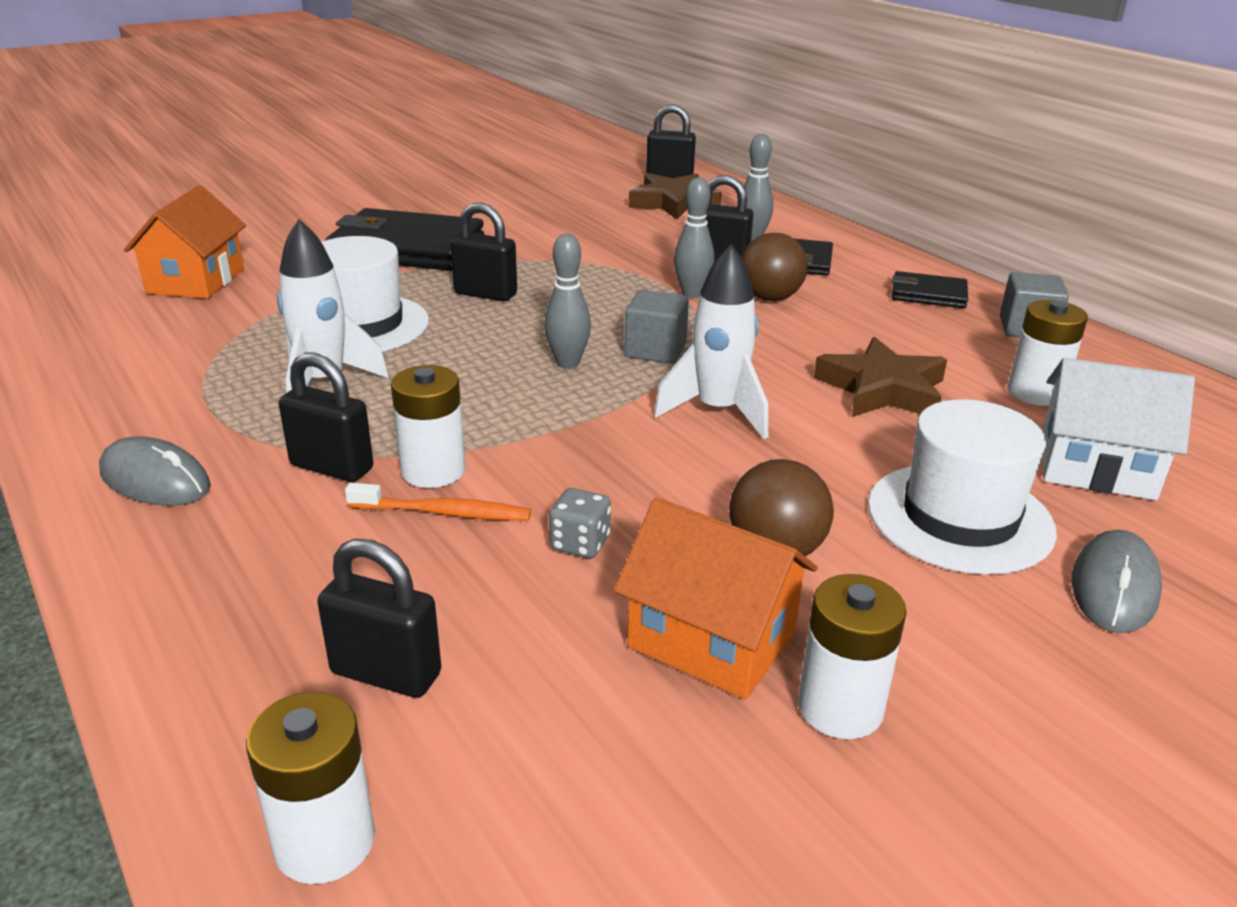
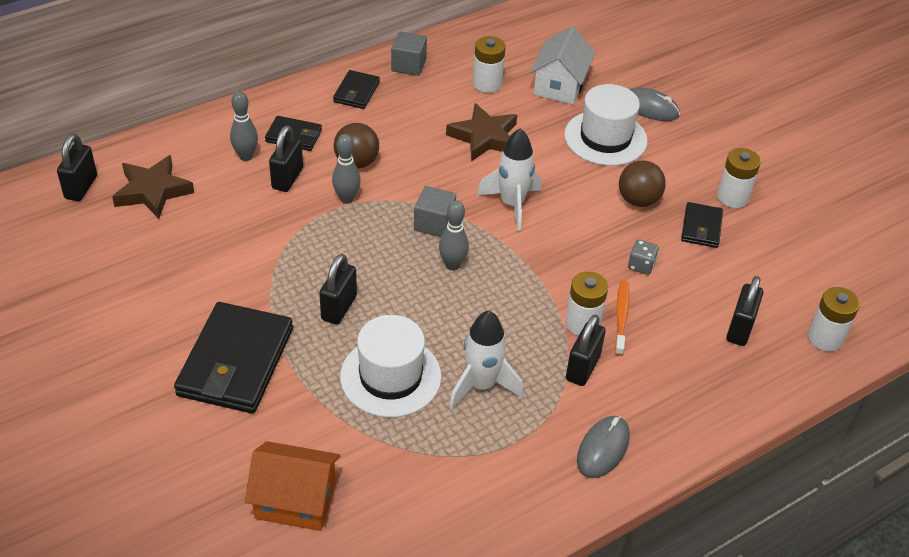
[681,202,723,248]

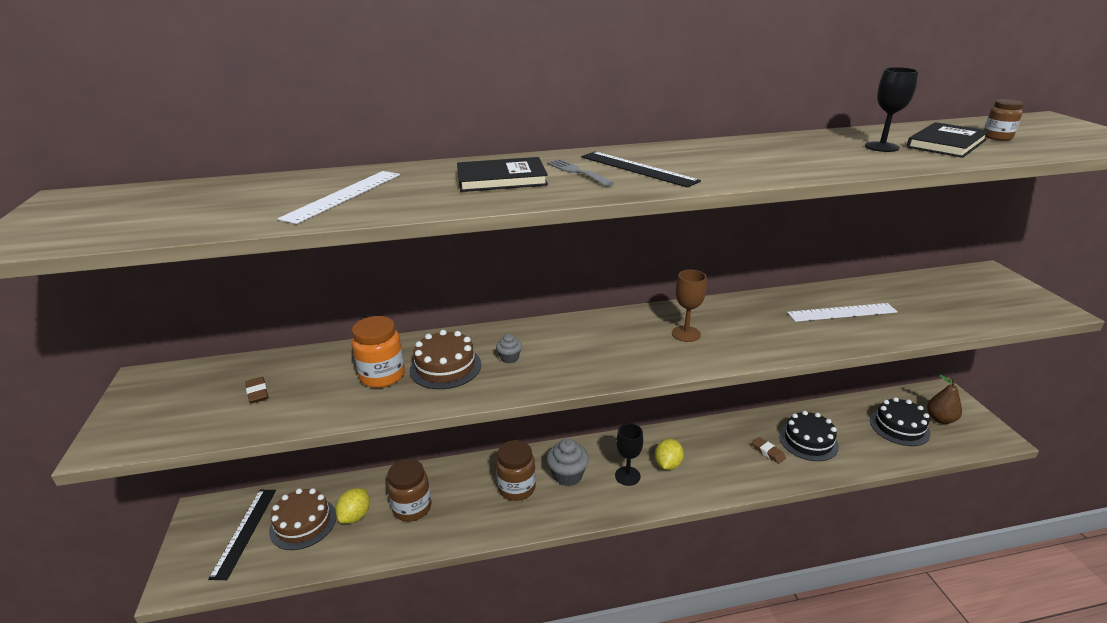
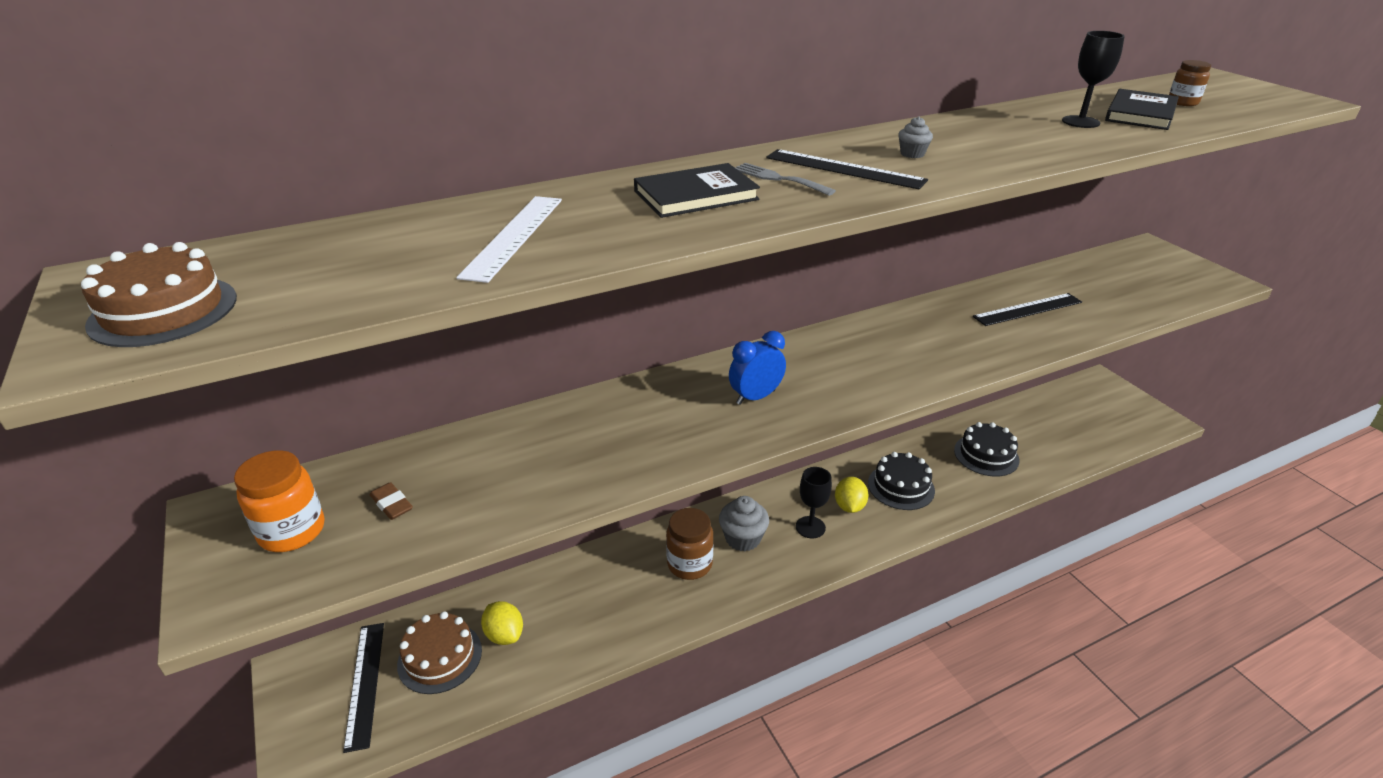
[672,270,707,342] (first image)
[973,293,1082,326]
[234,450,324,552]
[81,242,237,347]
[898,116,933,158]
[927,374,962,424] (first image)
[868,452,935,510]
[752,437,786,464] (first image)
[387,459,432,522] (first image)
[481,601,523,645]
[729,331,786,405]

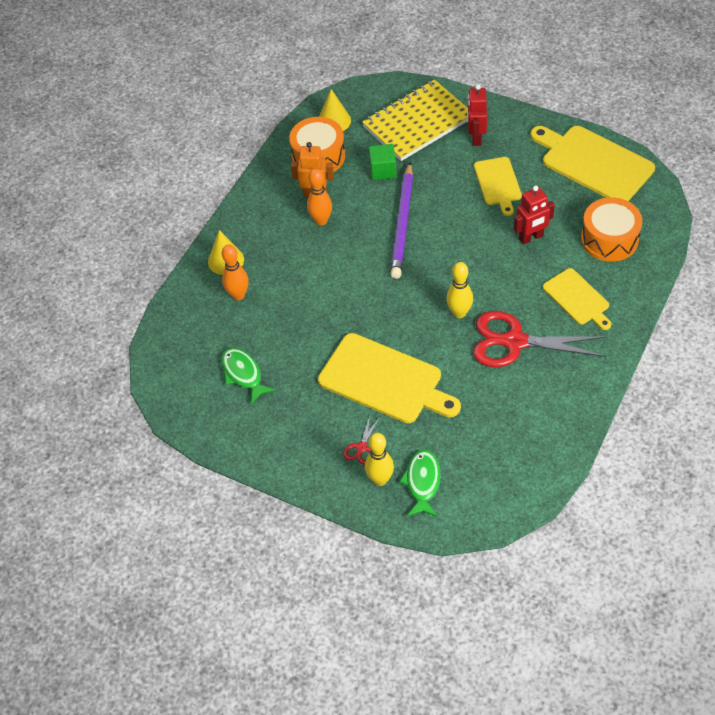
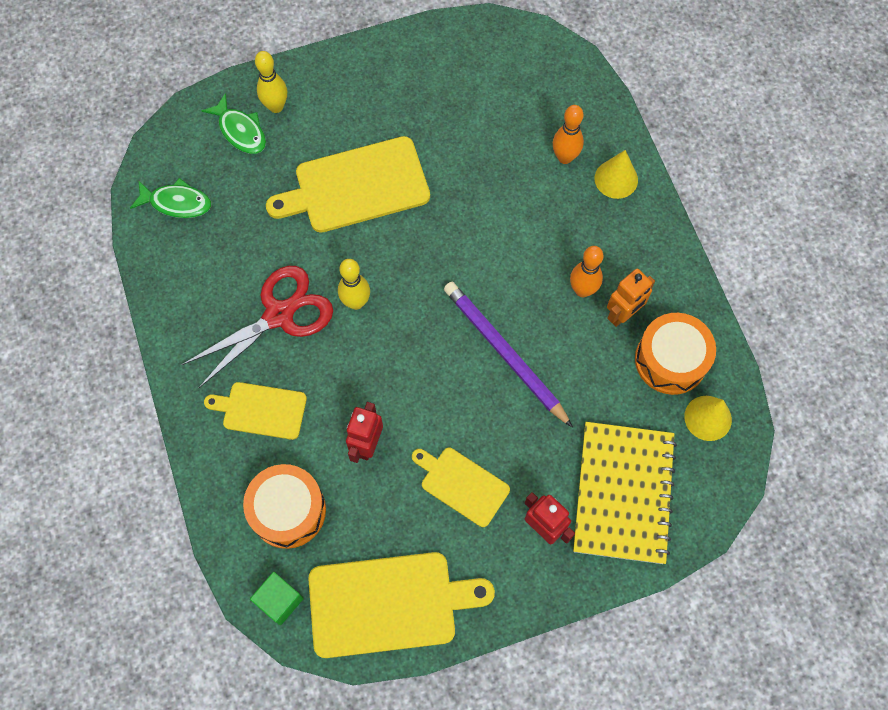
[250,572,304,625]
[130,178,211,218]
[344,415,380,465] (first image)

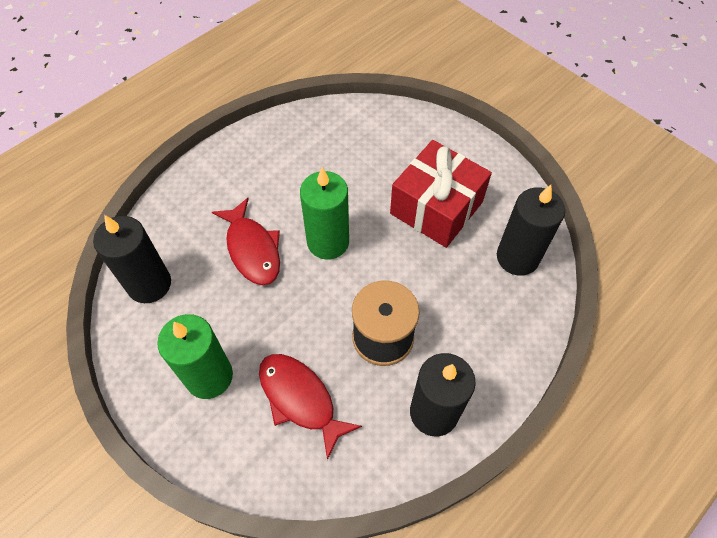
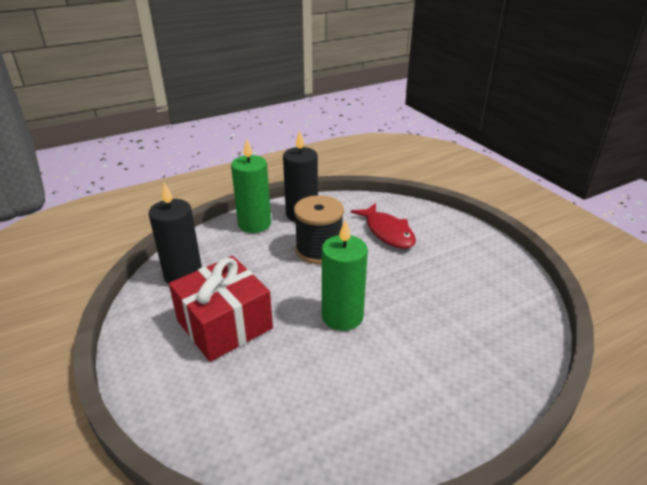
[212,198,280,285] (first image)
[93,215,171,303] (first image)
[231,138,271,233]

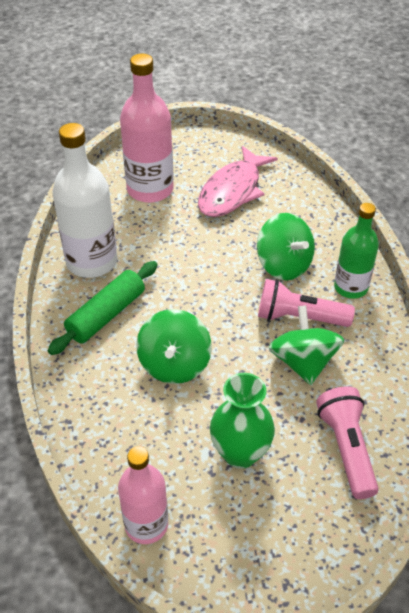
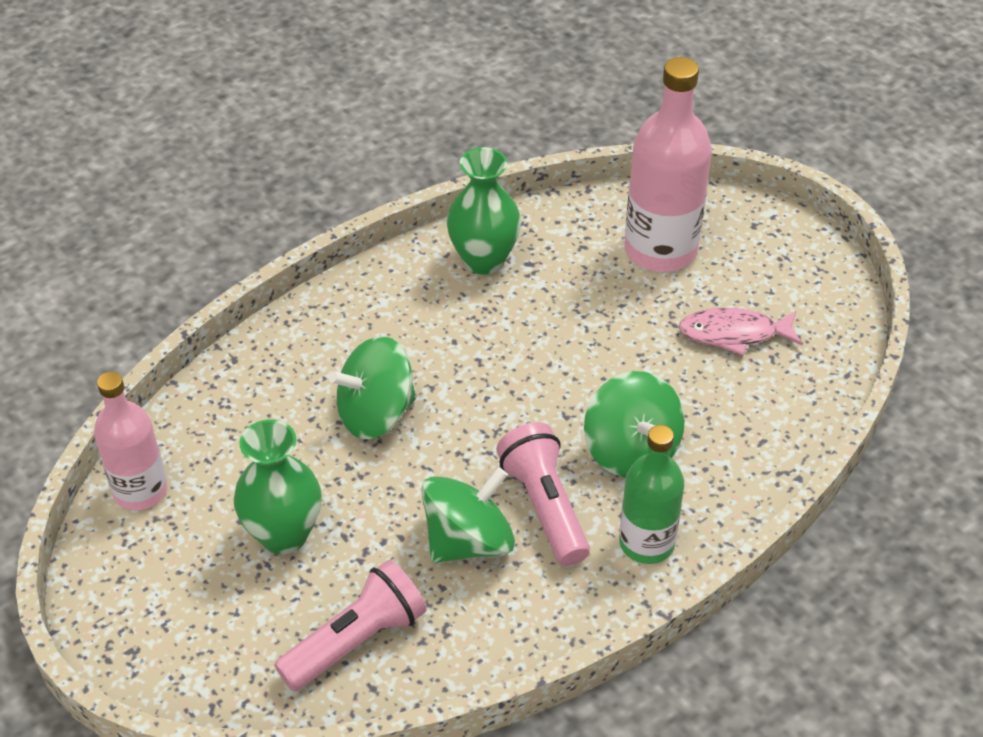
[447,147,521,275]
[678,308,803,356]
[584,371,685,477]
[48,261,157,355] (first image)

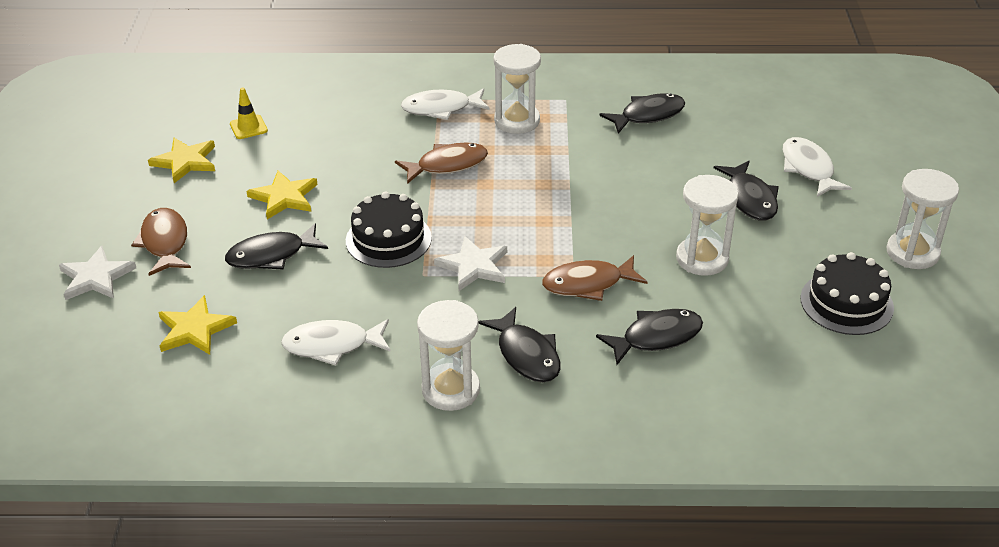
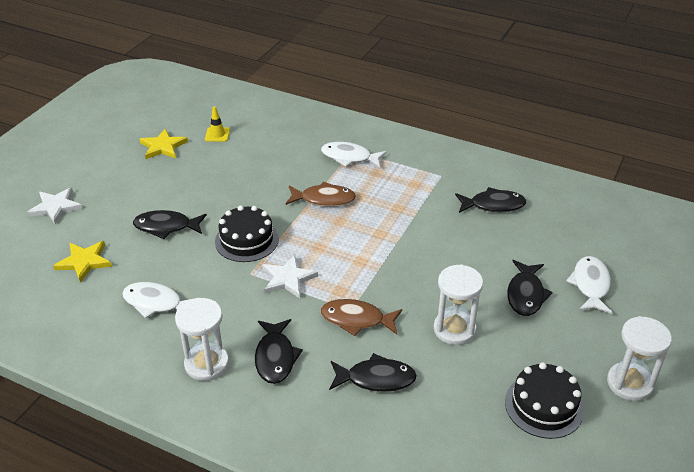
[494,44,541,134] (first image)
[247,171,318,220] (first image)
[131,208,191,276] (first image)

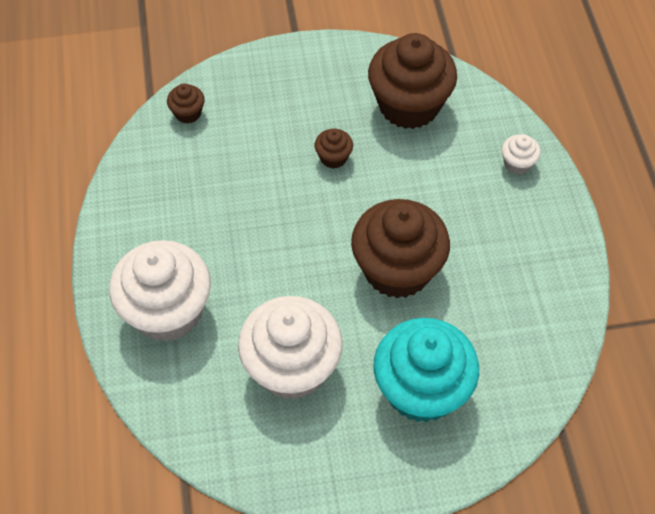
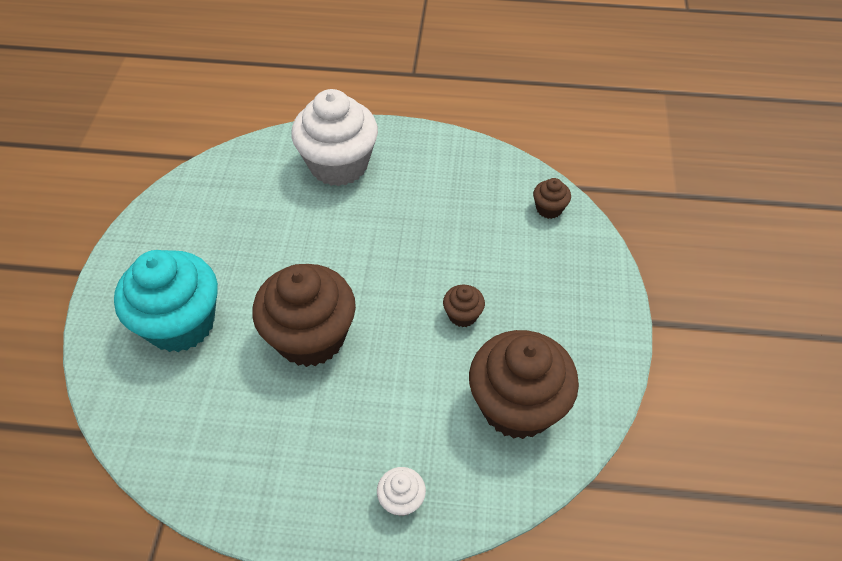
[238,296,343,400] (first image)

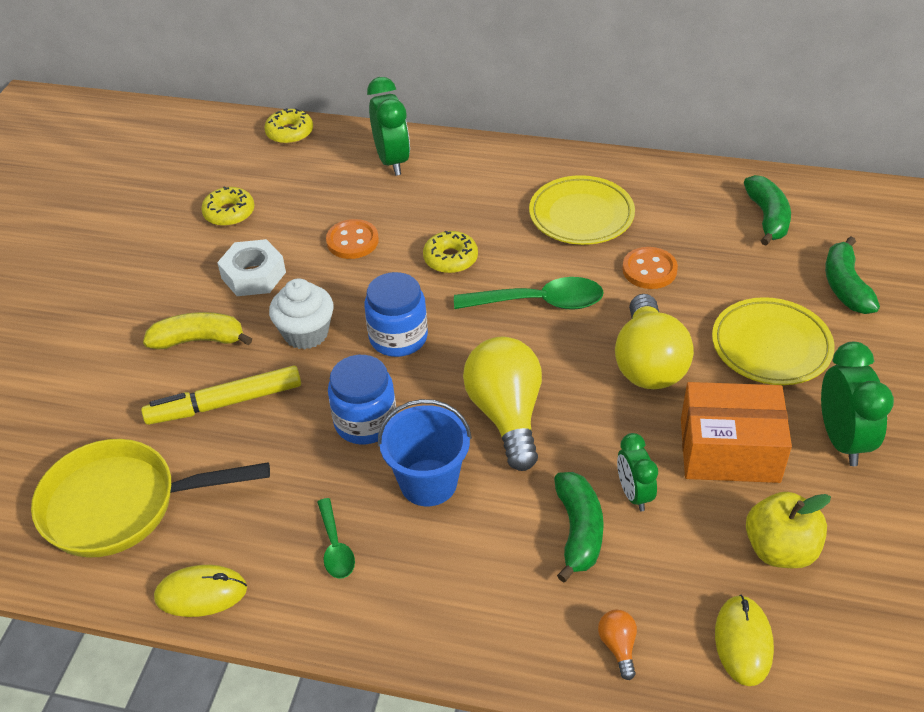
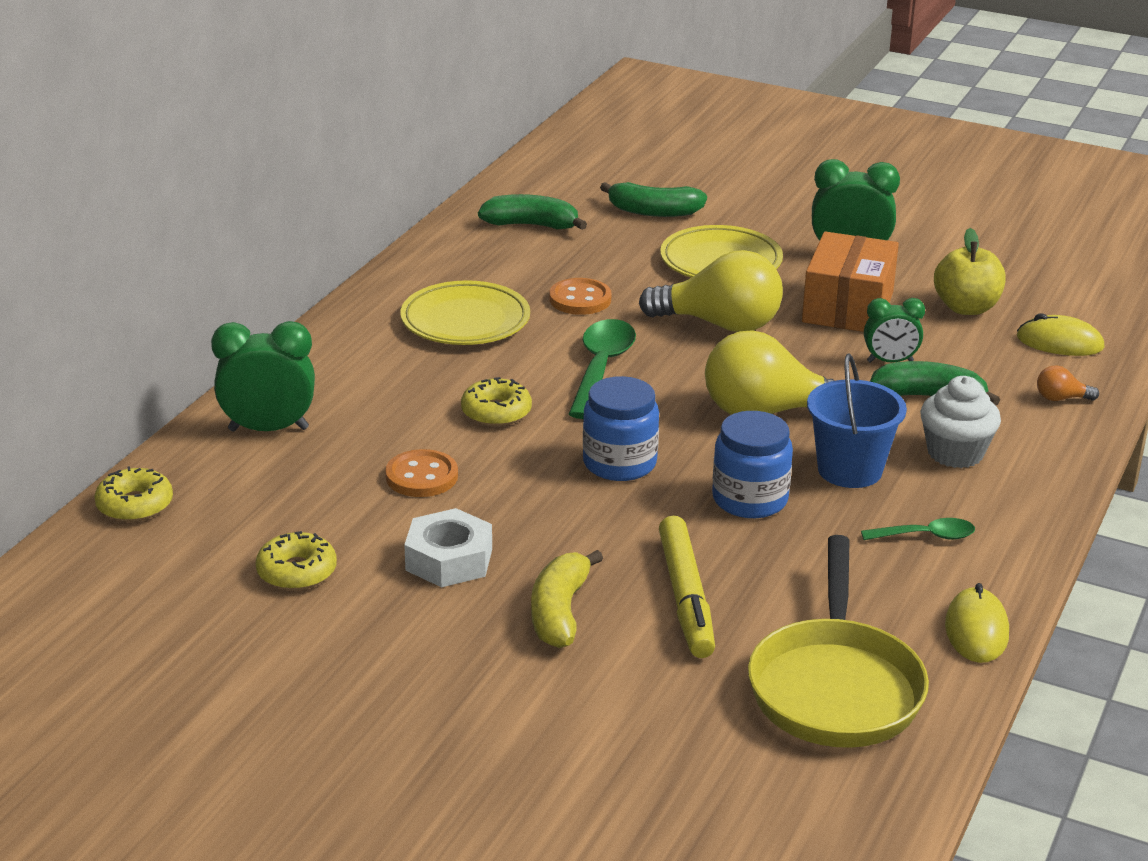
[920,376,1001,468]

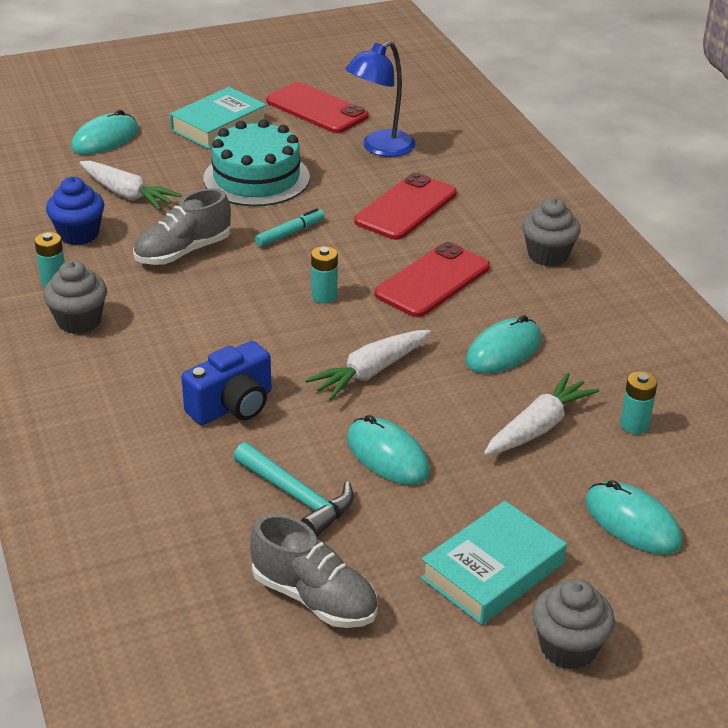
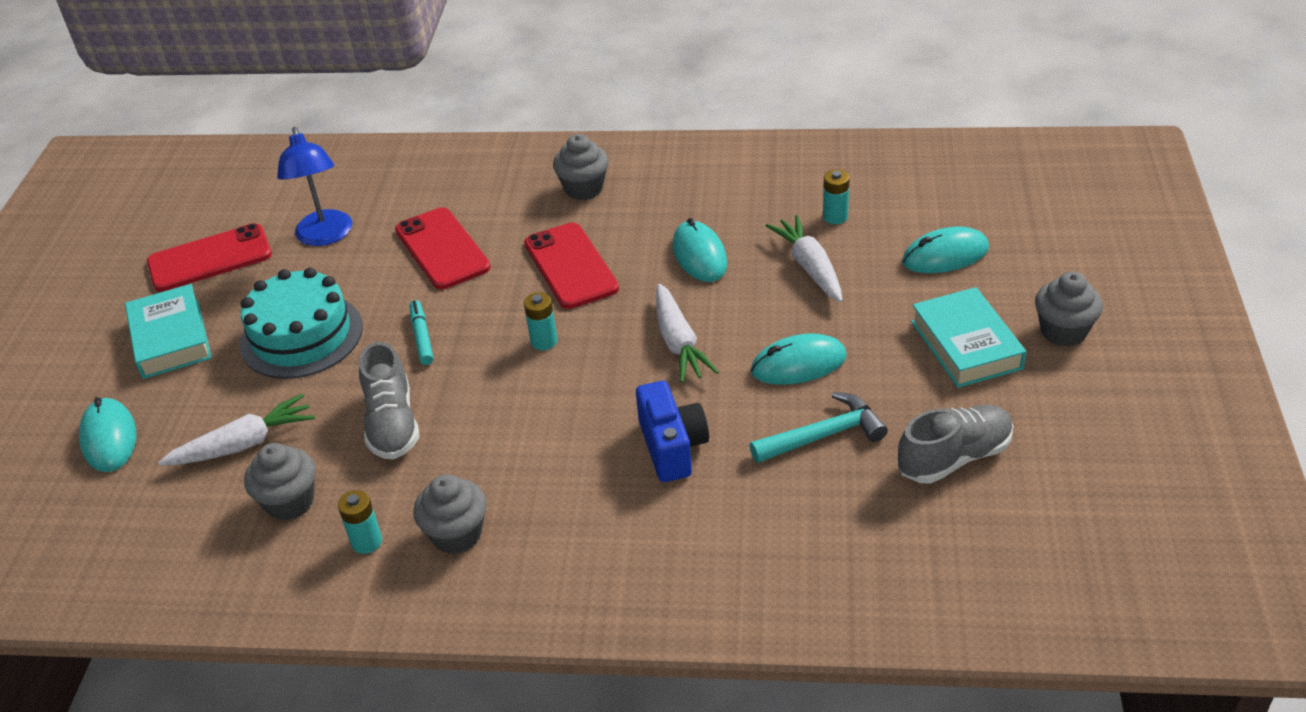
[244,443,316,521]

